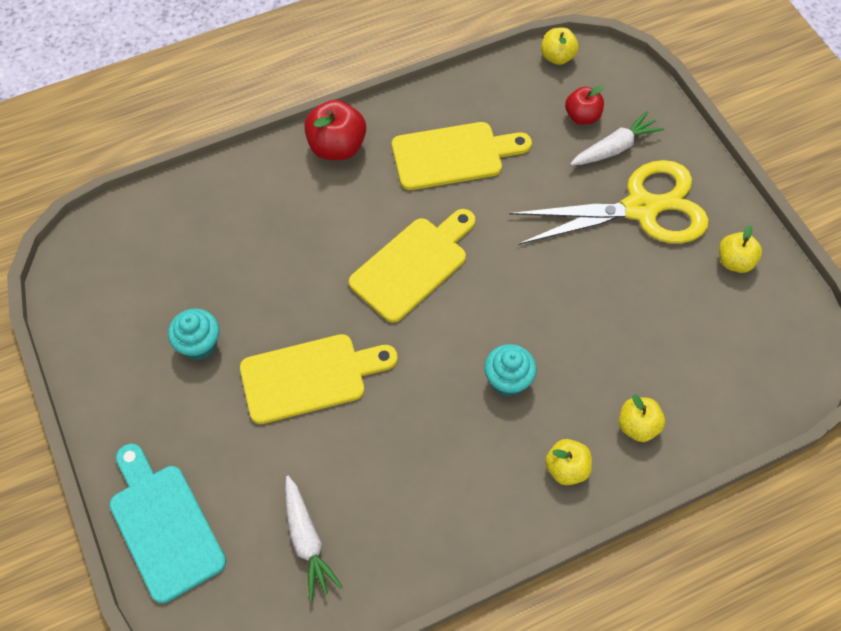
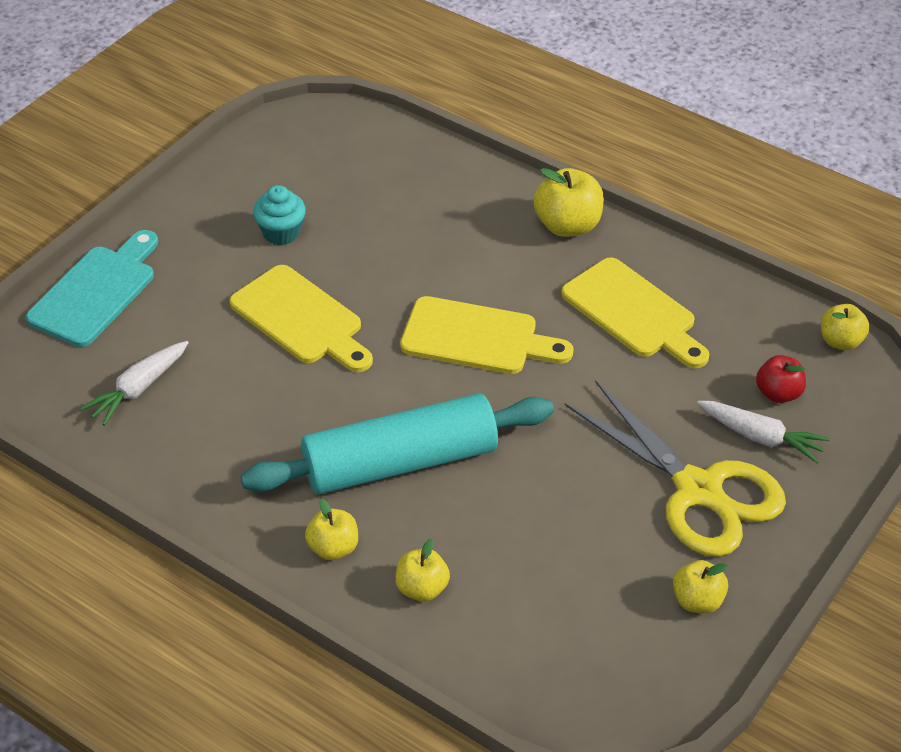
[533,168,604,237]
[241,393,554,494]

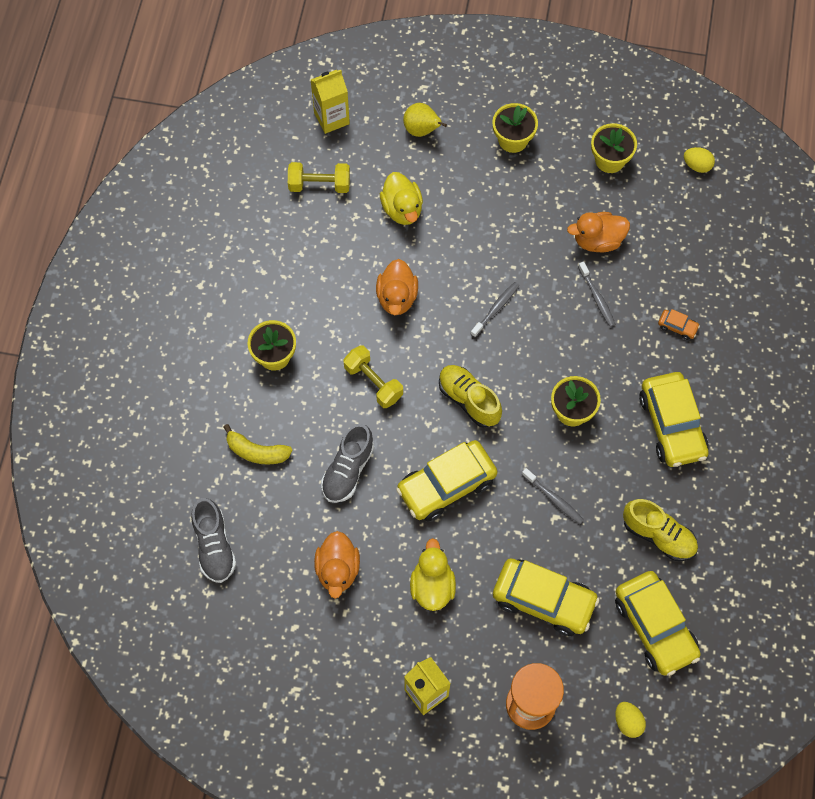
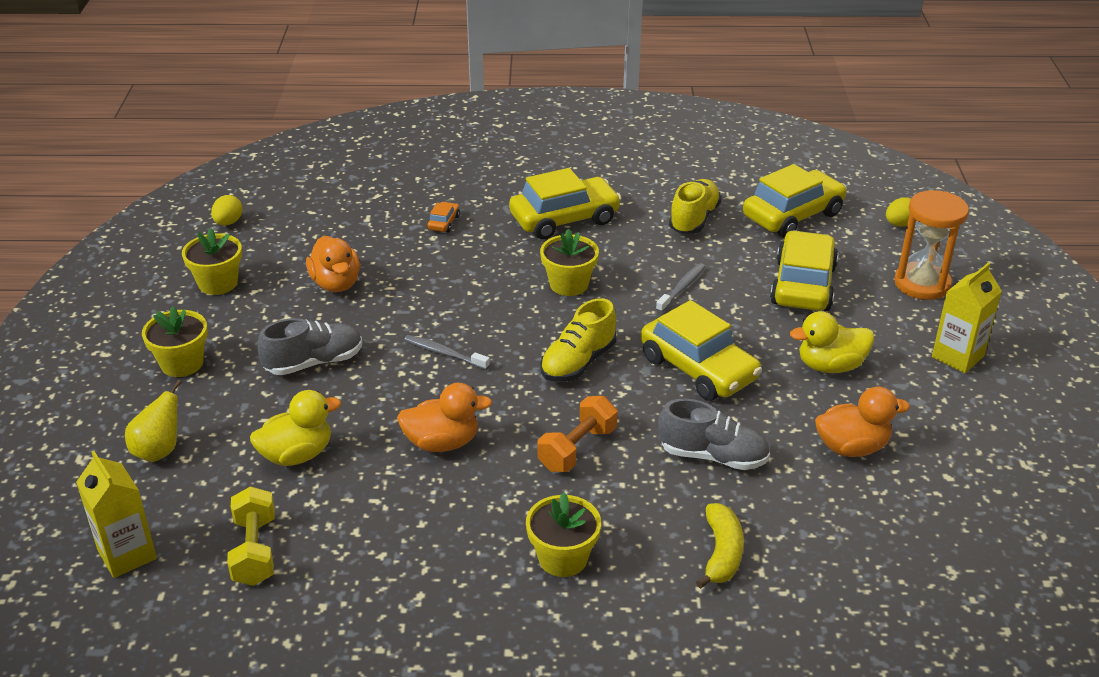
[578,261,616,327] (first image)
[538,396,618,472]
[257,318,362,375]

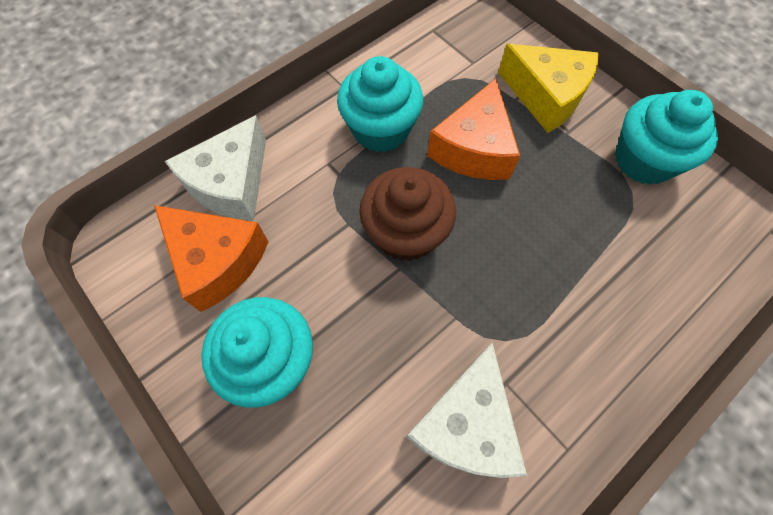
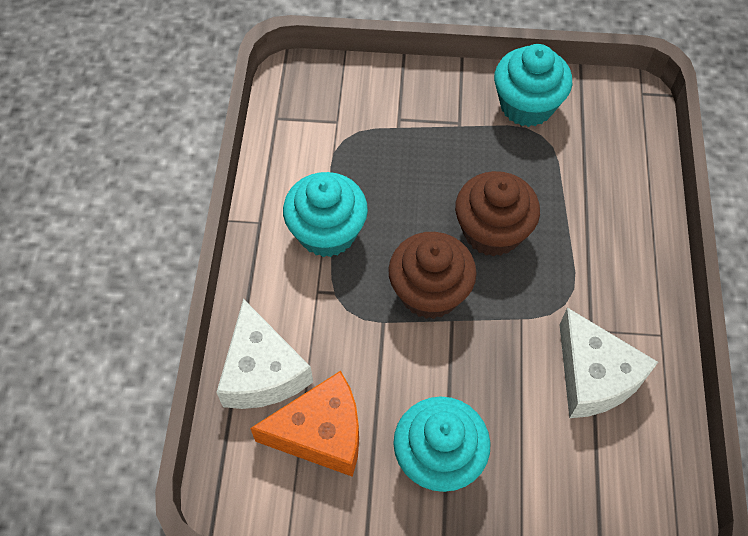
[498,44,598,133] (first image)
[427,79,520,180] (first image)
[455,171,540,257]

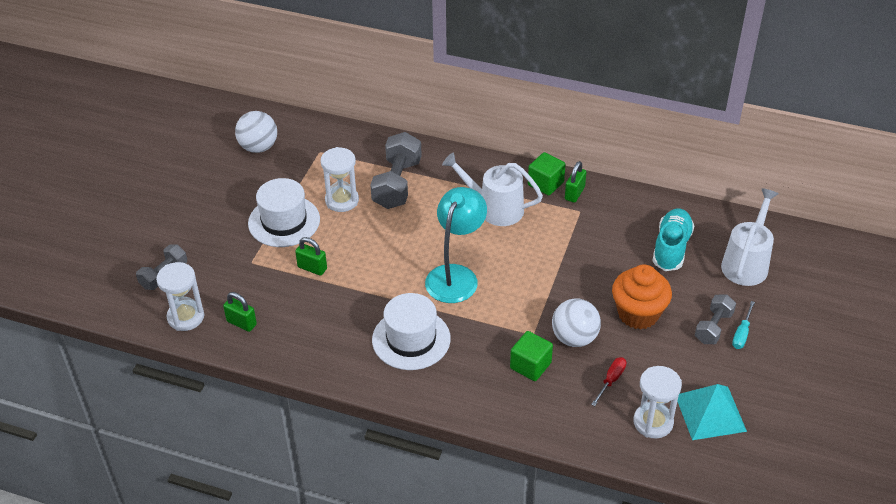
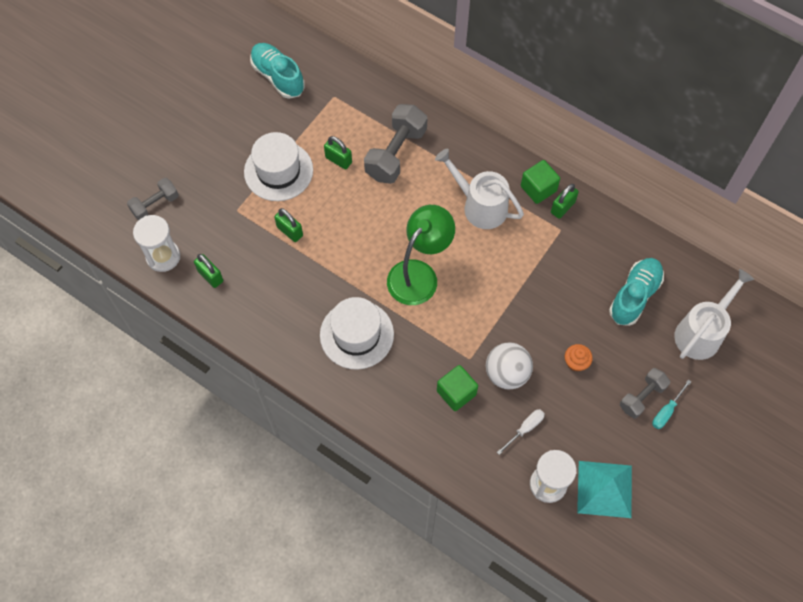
[250,43,305,99]
[324,136,352,169]
[387,205,455,305]
[565,344,593,372]
[497,409,545,455]

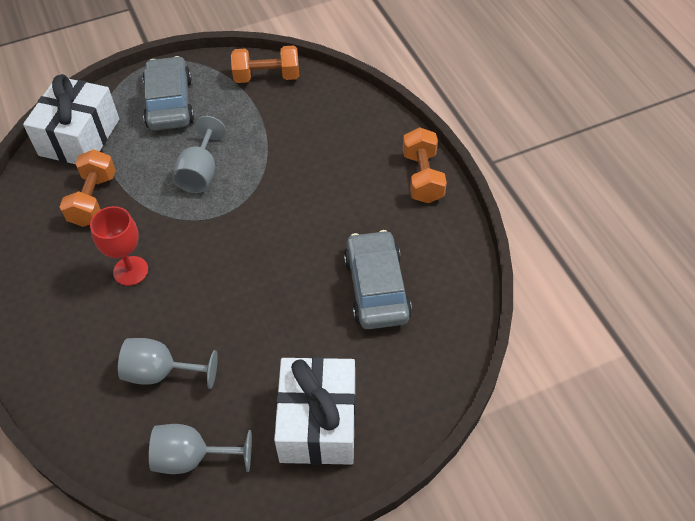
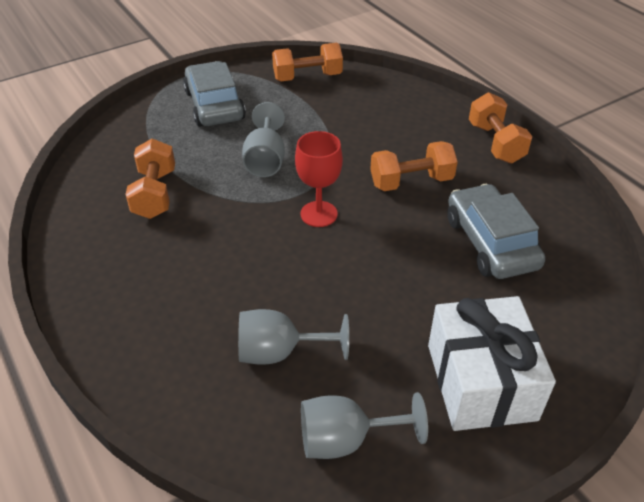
[23,74,119,164] (first image)
[295,131,343,227]
[370,141,458,191]

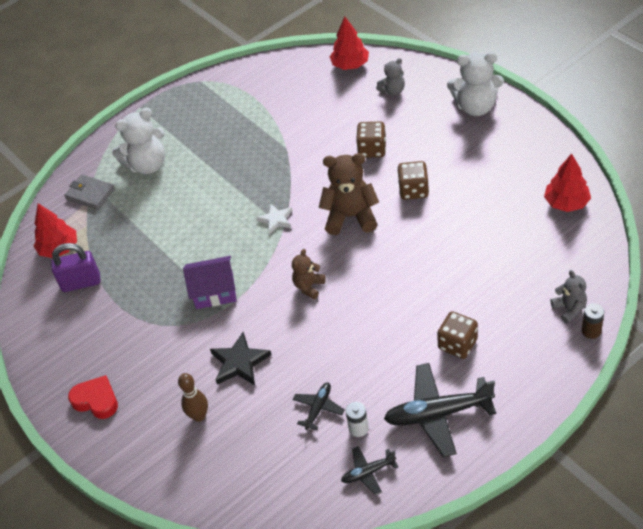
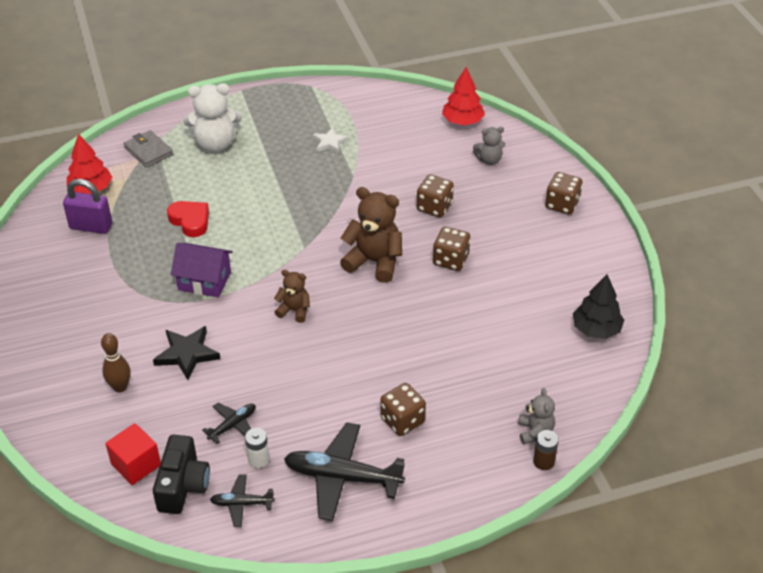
[545,172,583,215]
[573,274,624,339]
[313,127,349,153]
[274,270,310,323]
[167,201,209,237]
[105,423,161,485]
[153,435,210,514]

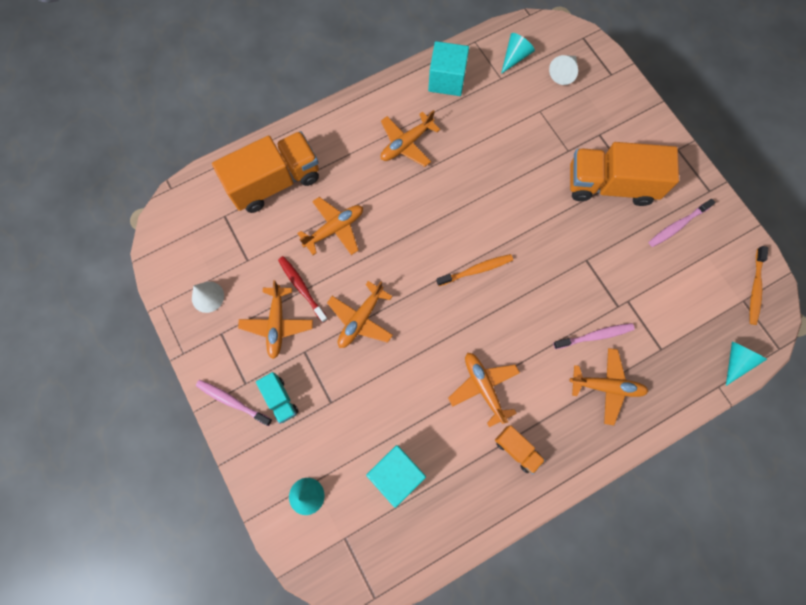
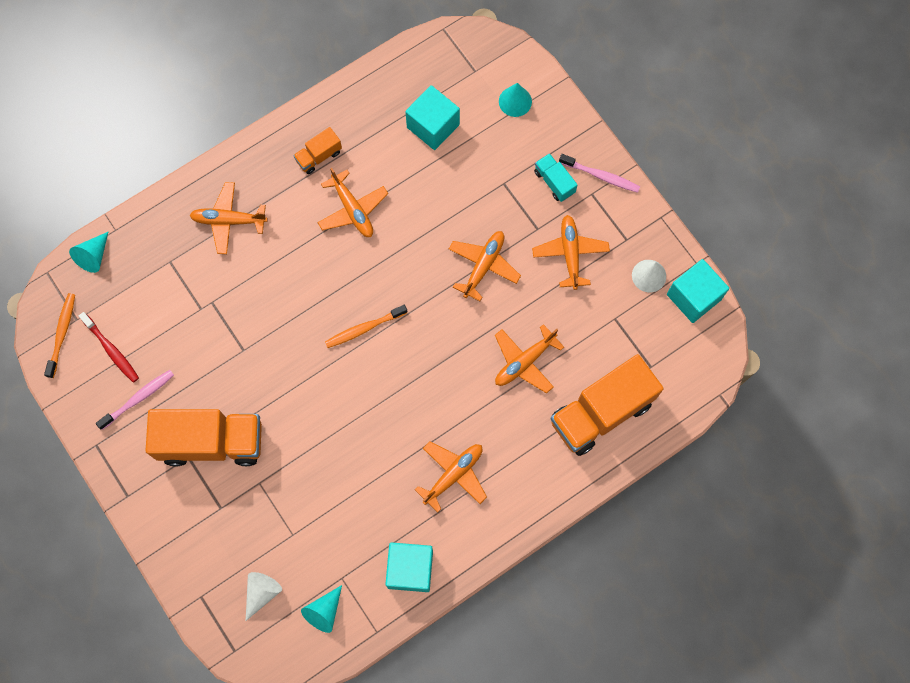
[79,312,139,383]
[553,323,635,349] (first image)
[293,127,342,174]
[667,259,729,323]

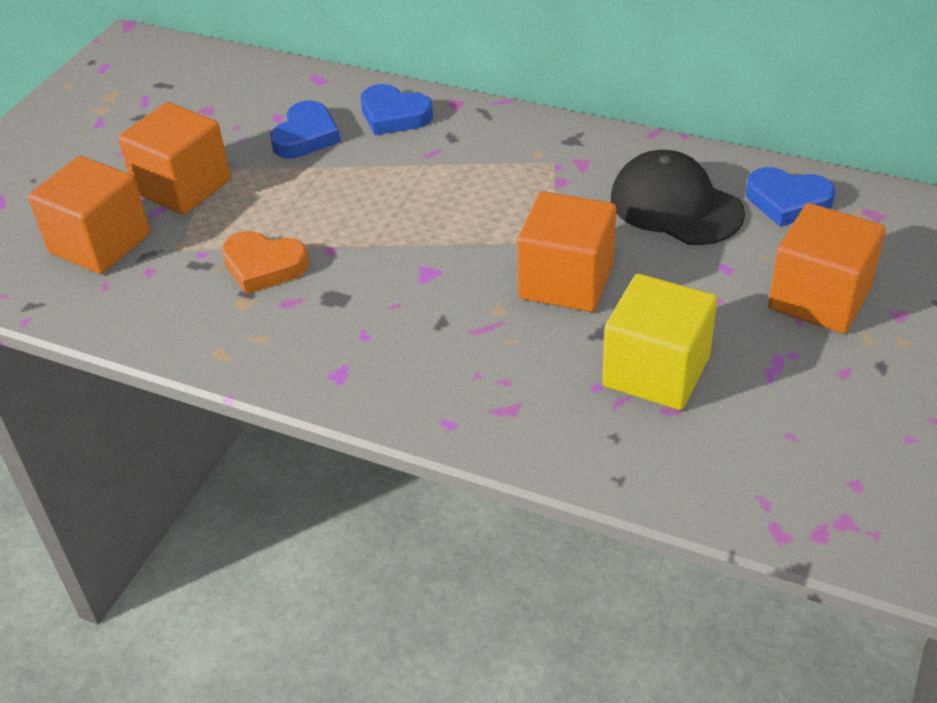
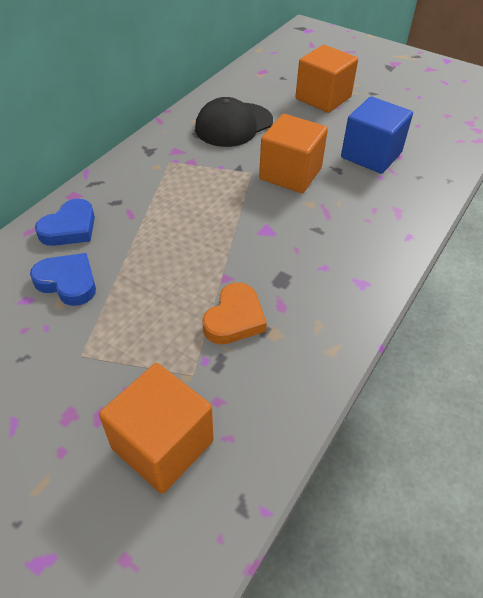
[118,102,231,215] (first image)
[746,167,835,227] (first image)
[341,97,413,174]

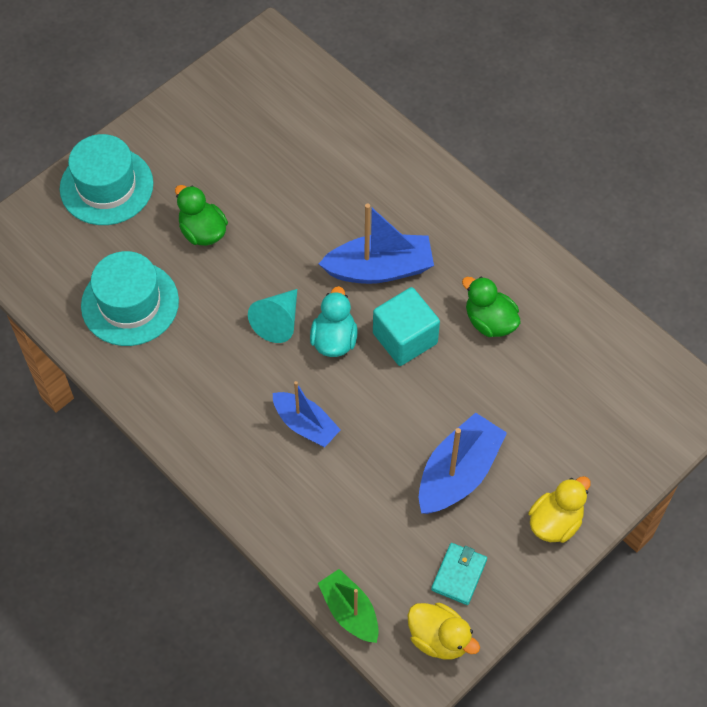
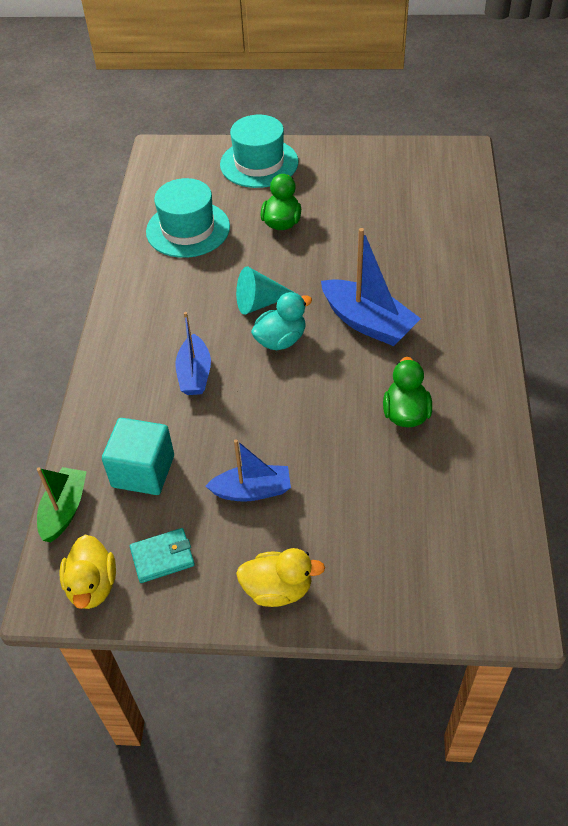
[102,418,174,495]
[205,439,291,502]

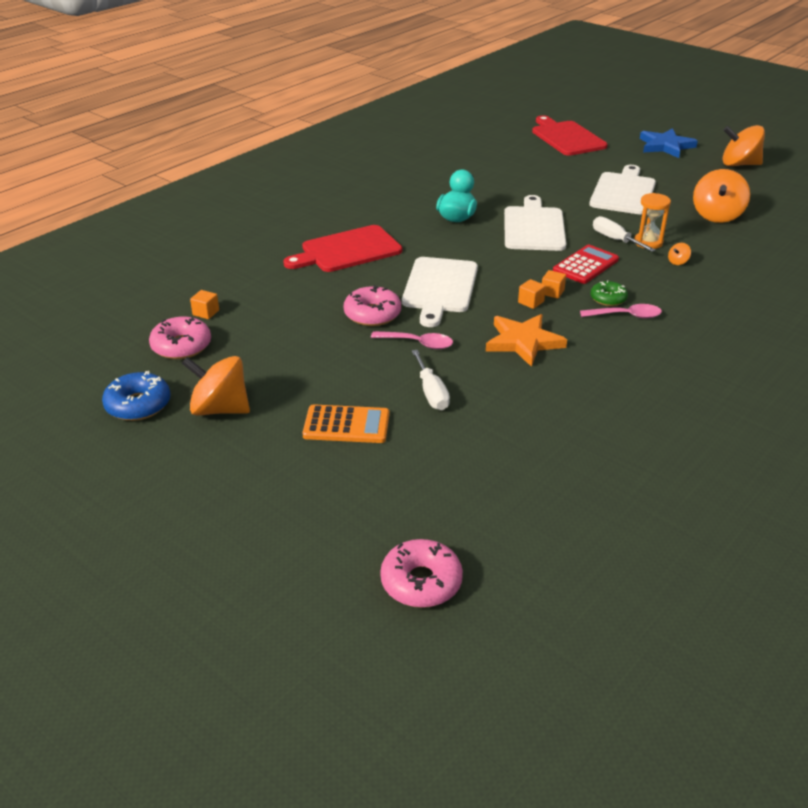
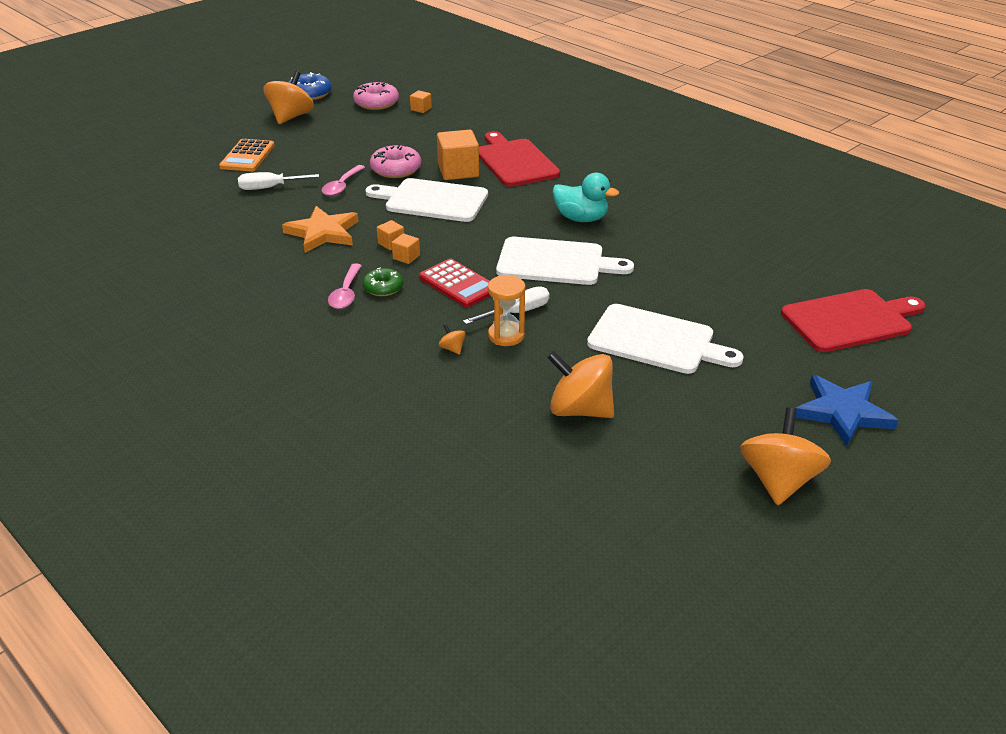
[380,539,463,608] (first image)
[437,130,479,180]

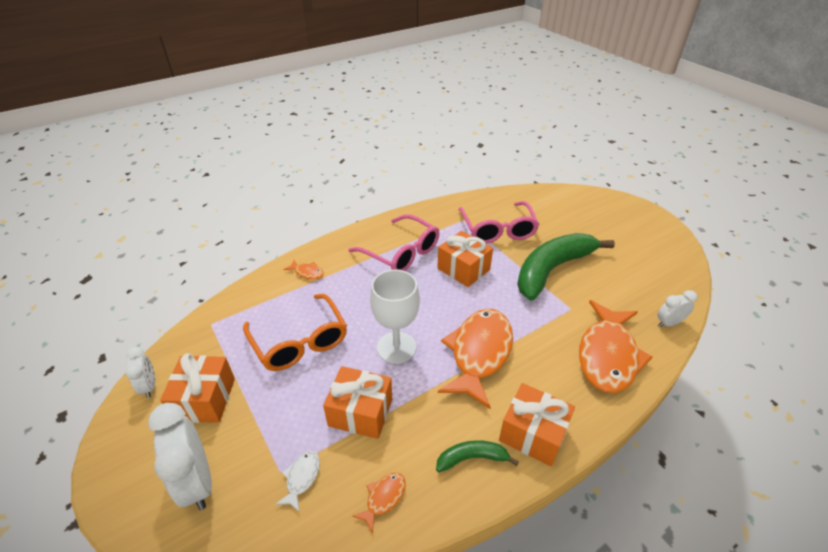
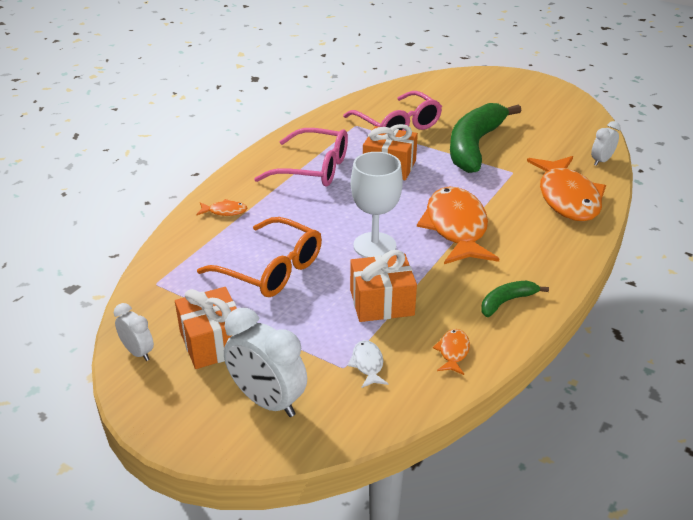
[499,383,575,466] (first image)

